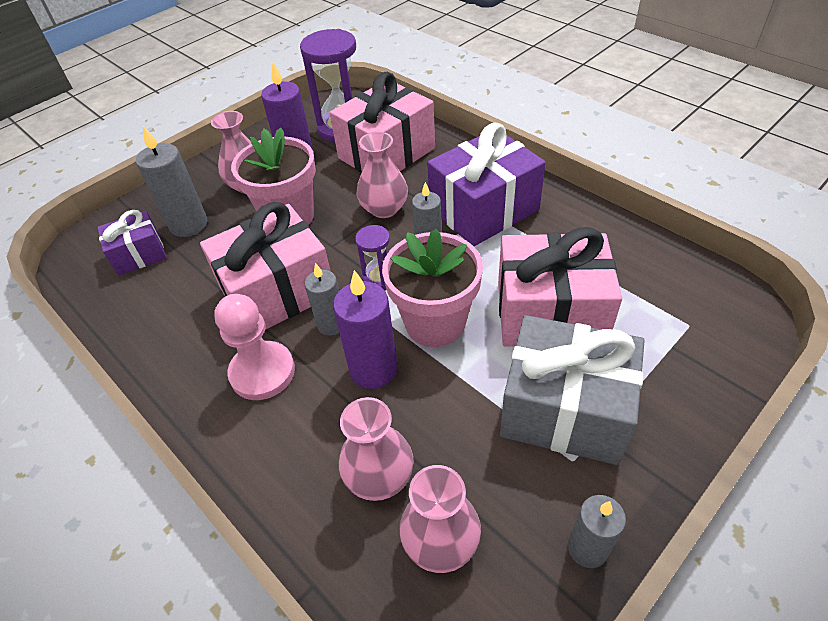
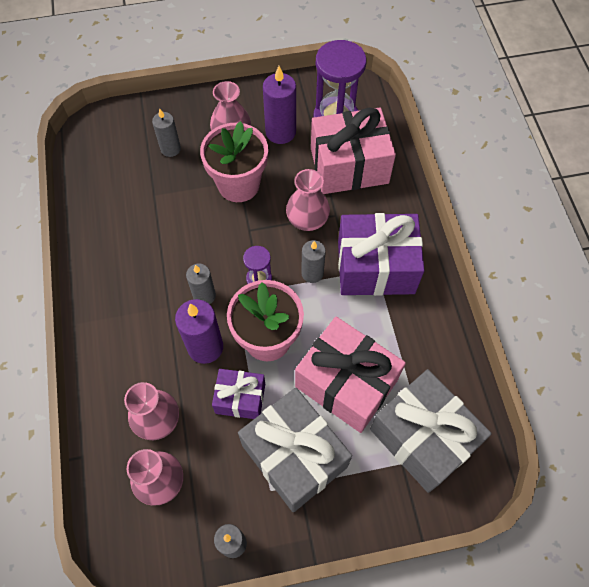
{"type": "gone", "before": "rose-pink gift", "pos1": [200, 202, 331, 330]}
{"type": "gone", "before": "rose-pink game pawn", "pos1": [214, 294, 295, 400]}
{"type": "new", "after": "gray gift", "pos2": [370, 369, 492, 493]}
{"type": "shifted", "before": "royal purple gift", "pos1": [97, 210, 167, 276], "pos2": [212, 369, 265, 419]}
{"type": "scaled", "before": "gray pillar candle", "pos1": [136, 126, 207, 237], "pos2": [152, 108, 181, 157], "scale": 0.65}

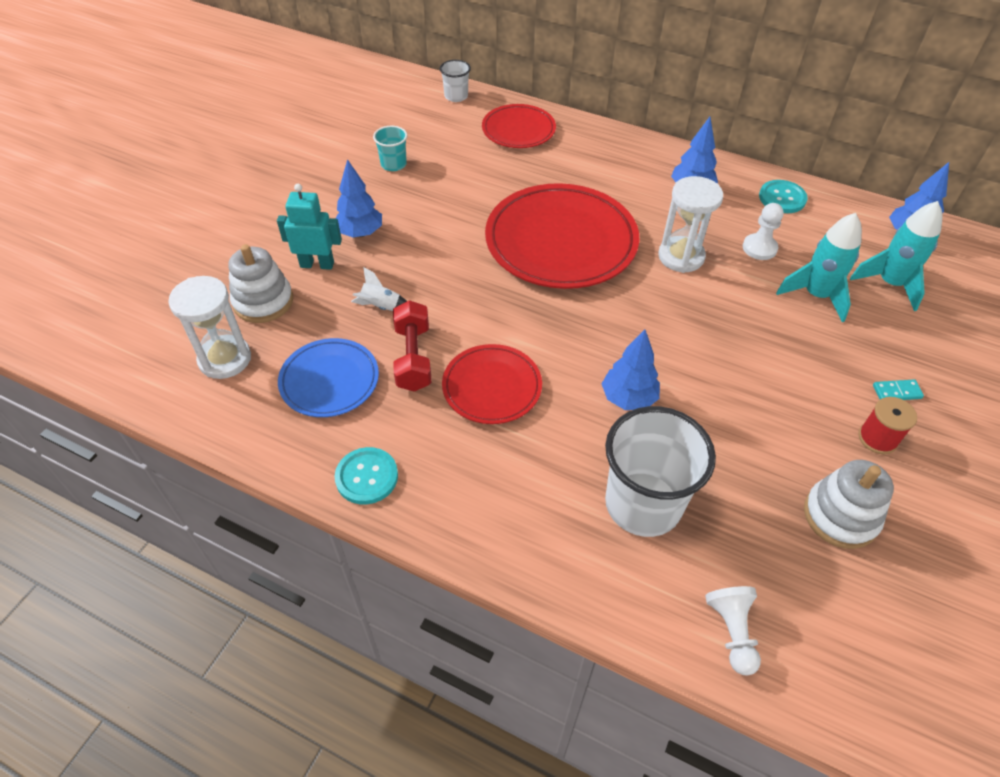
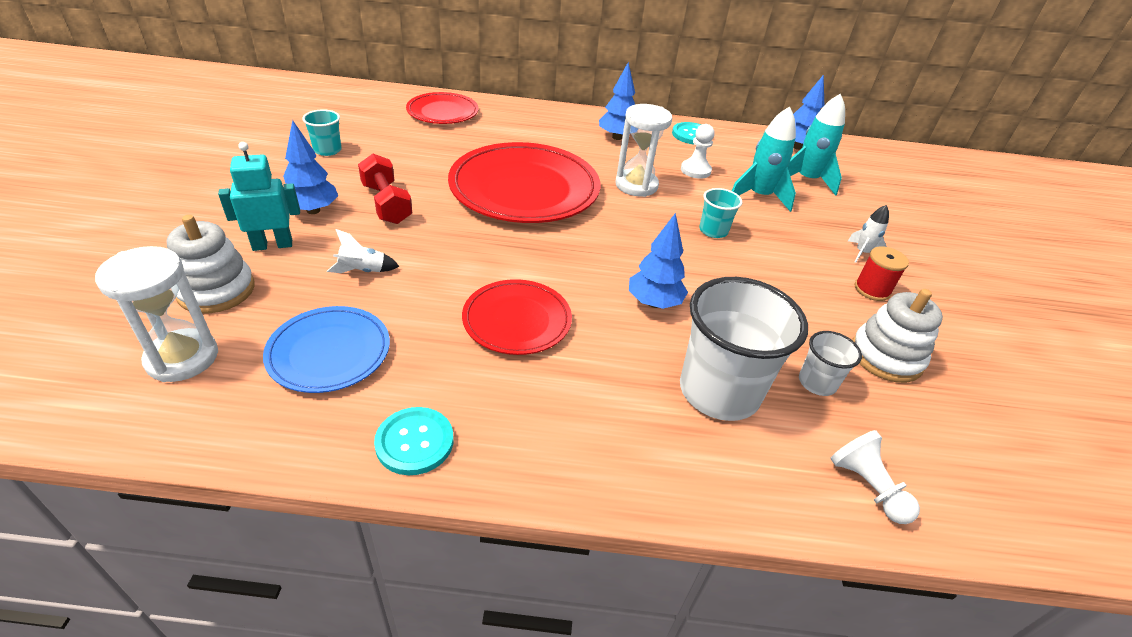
{"type": "new", "after": "aqua tumbler", "pos2": [699, 188, 743, 238]}
{"type": "shifted", "before": "red dumbbell", "pos1": [393, 300, 431, 392], "pos2": [358, 154, 412, 224]}
{"type": "shifted", "before": "snow-white tumbler", "pos1": [440, 60, 471, 102], "pos2": [799, 331, 862, 396]}
{"type": "swapped", "before": "aqua domino tile", "after": "snow-white rocket", "pos1": [873, 379, 924, 400], "pos2": [848, 205, 889, 263]}

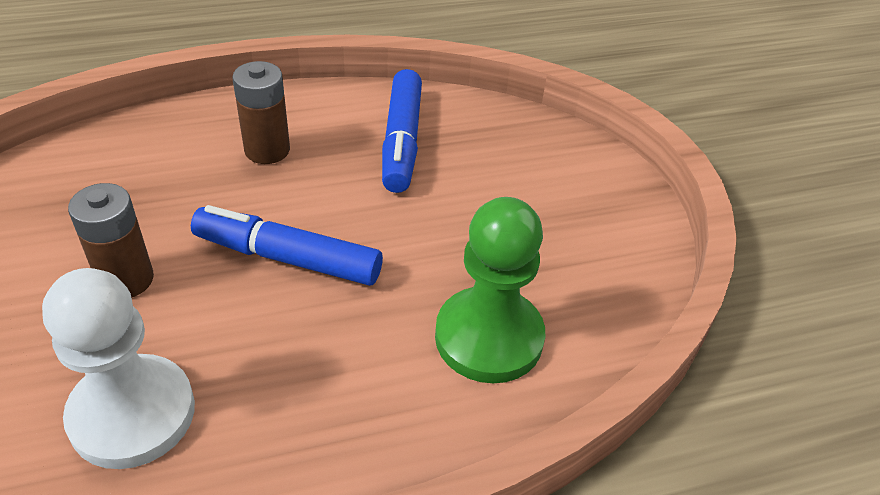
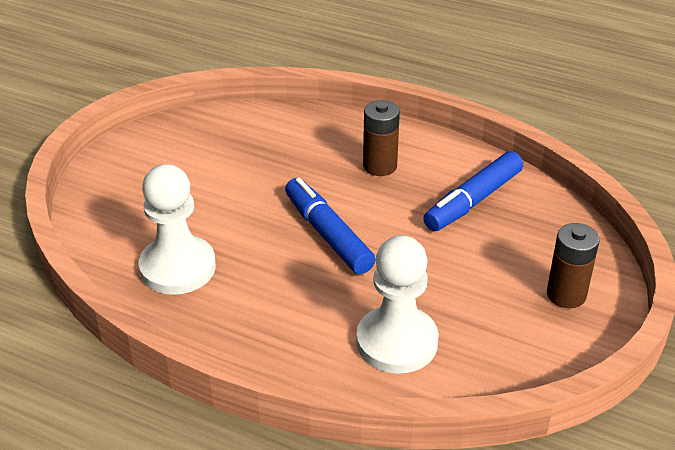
{"type": "shifted", "before": "brown power cell", "pos1": [68, 183, 154, 298], "pos2": [547, 223, 600, 308]}
{"type": "repainted", "before": "leaf-green game pawn", "after": "snow-white game pawn", "pos1": [435, 197, 545, 383], "pos2": [356, 235, 439, 374]}

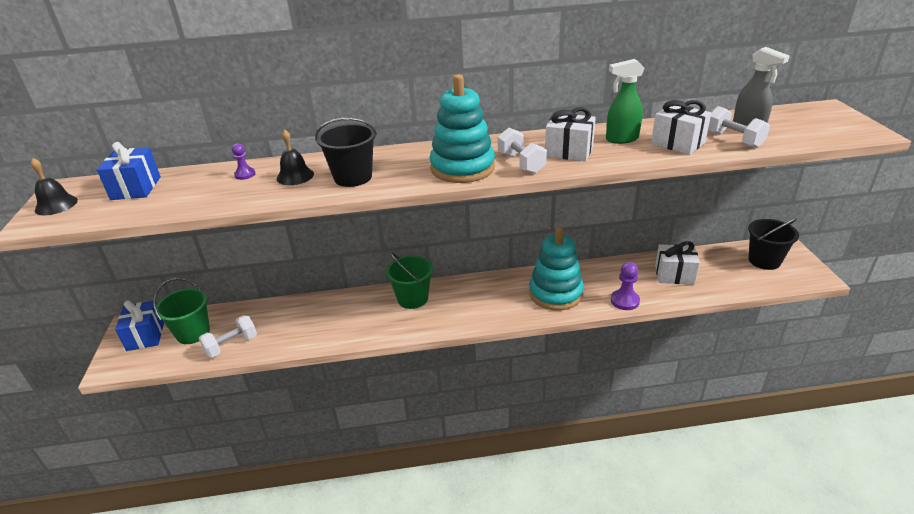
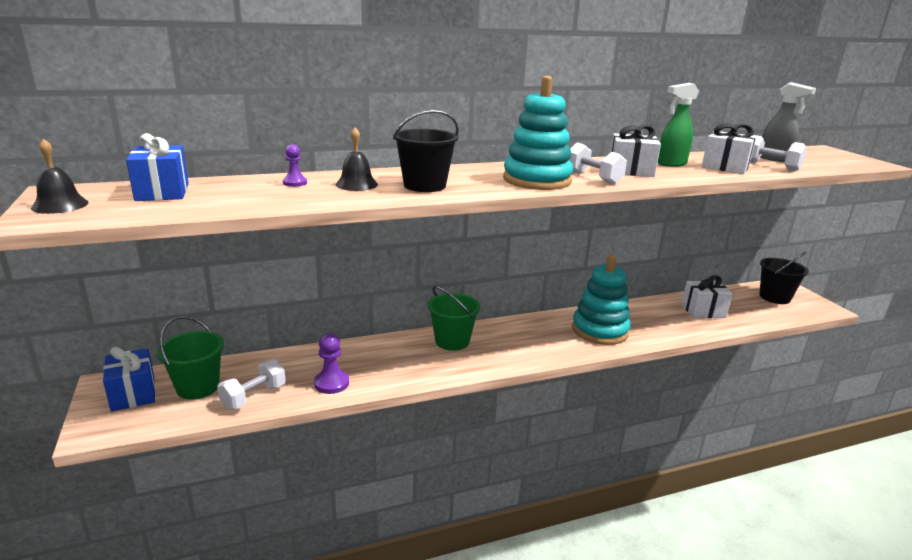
{"type": "shifted", "before": "royal purple game pawn", "pos1": [611, 262, 640, 310], "pos2": [314, 333, 349, 394]}

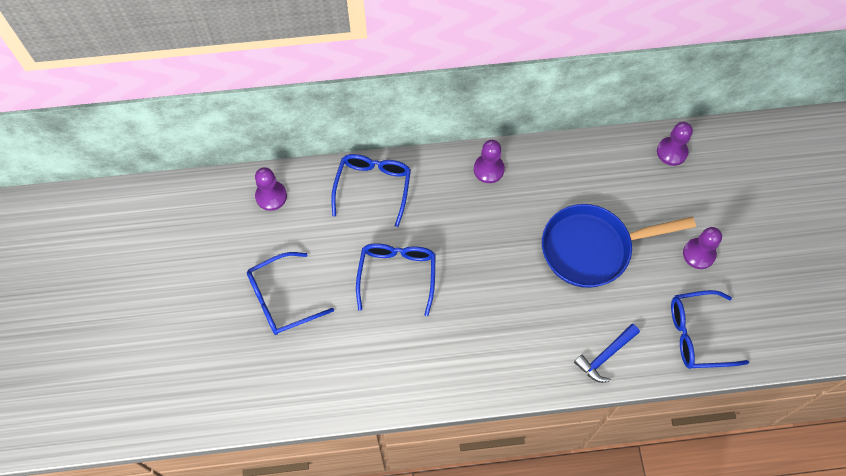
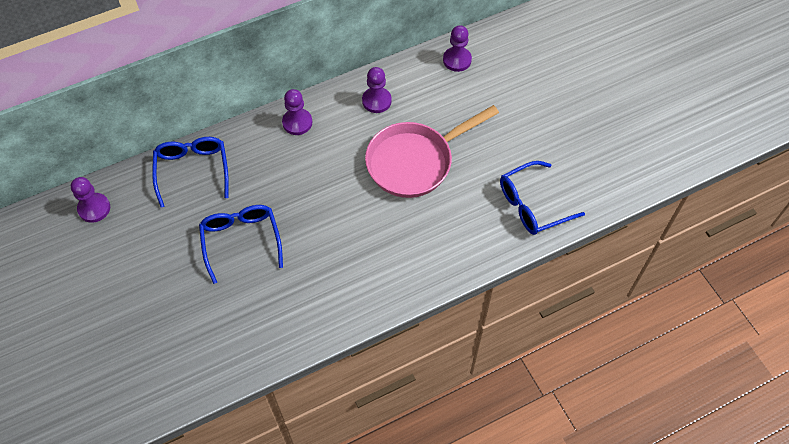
{"type": "gone", "before": "cobalt spectacles", "pos1": [247, 252, 334, 335]}
{"type": "gone", "before": "cobalt hammer", "pos1": [574, 324, 640, 383]}
{"type": "shifted", "before": "royal purple game pawn", "pos1": [683, 227, 722, 269], "pos2": [362, 67, 392, 113]}
{"type": "repainted", "before": "cobalt frying pan", "after": "rose-pink frying pan", "pos1": [542, 204, 696, 288], "pos2": [365, 105, 499, 198]}

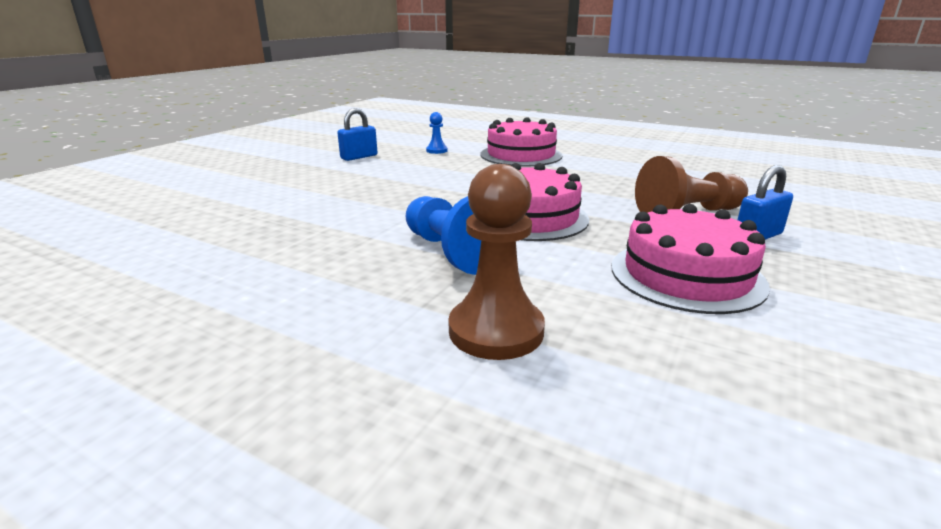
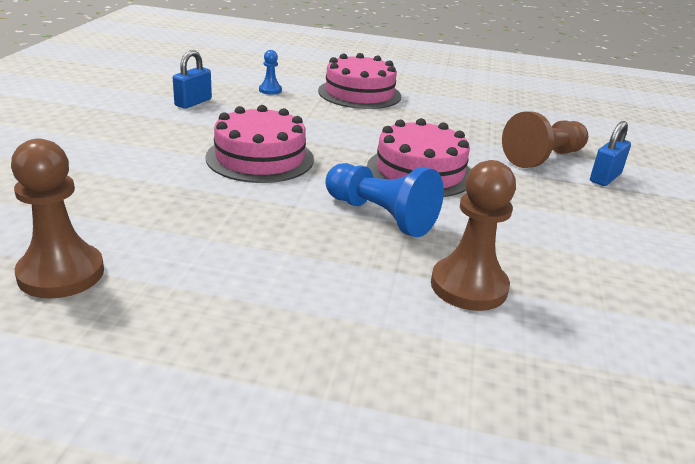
{"type": "new", "after": "brown game pawn", "pos2": [11, 138, 104, 299]}
{"type": "shifted", "before": "rose-pink cake", "pos1": [612, 204, 770, 314], "pos2": [205, 105, 314, 183]}

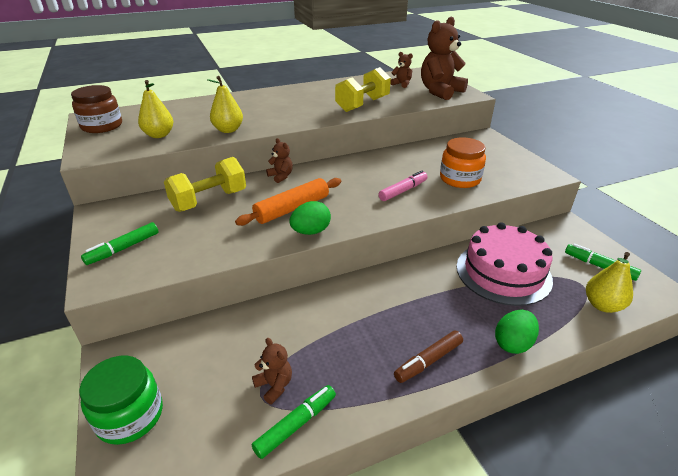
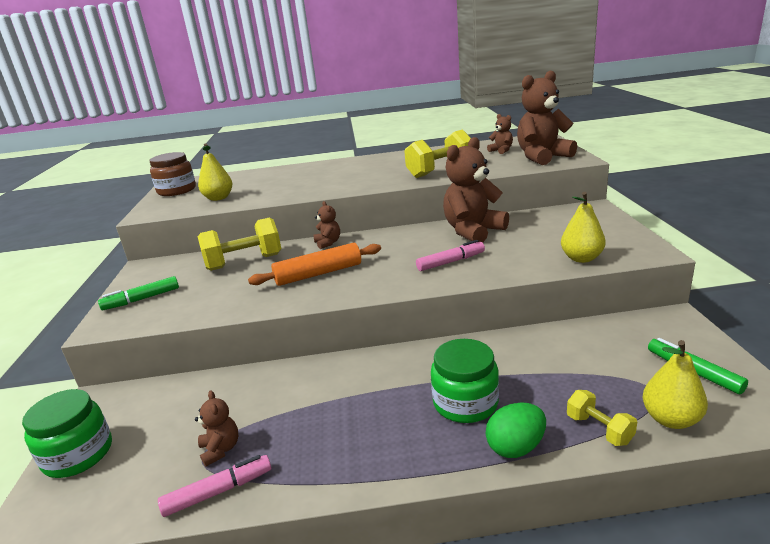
{"type": "gone", "before": "leaf-green egg", "pos1": [290, 201, 331, 235]}
{"type": "gone", "before": "brown felt pen", "pos1": [394, 330, 463, 383]}
{"type": "gone", "before": "orange-coloured preserve jar", "pos1": [440, 137, 486, 188]}
{"type": "gone", "before": "rose-pink cake", "pos1": [457, 222, 553, 306]}
{"type": "new", "after": "leaf-green preserve jar", "pos2": [431, 339, 499, 423]}
{"type": "new", "after": "brown teddy bear", "pos2": [443, 137, 509, 243]}
{"type": "new", "after": "bright yellow dumbbell", "pos2": [567, 390, 637, 446]}
{"type": "shifted", "before": "bright yellow pear fruit", "pos1": [207, 76, 243, 133], "pos2": [561, 192, 606, 263]}
{"type": "repainted", "before": "leaf-green felt pen", "after": "rose-pink felt pen", "pos1": [252, 385, 336, 459], "pos2": [158, 455, 271, 517]}

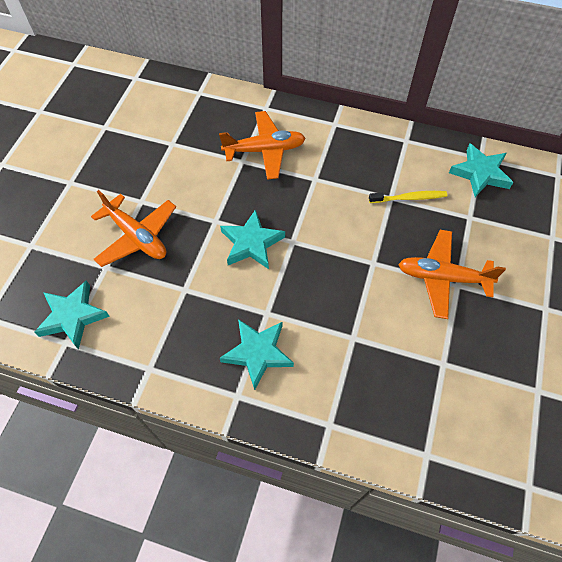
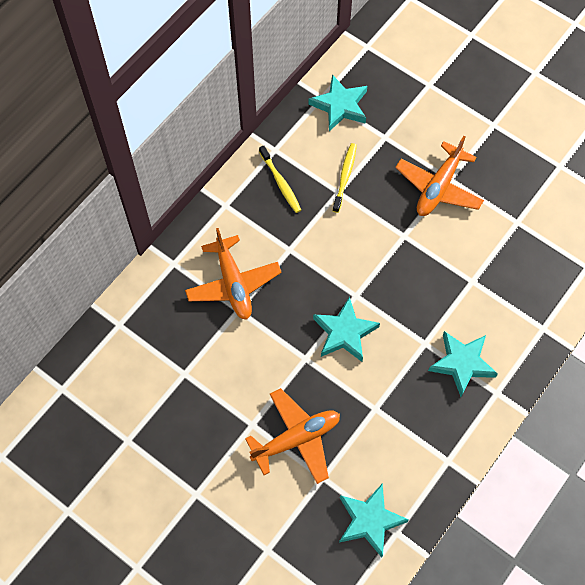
{"type": "new", "after": "bright yellow tooth brush", "pos2": [259, 146, 301, 213]}
{"type": "rotated", "before": "orange-coloured plane", "pos1": [219, 111, 306, 180], "pos2": [185, 228, 282, 320], "turn": 150}

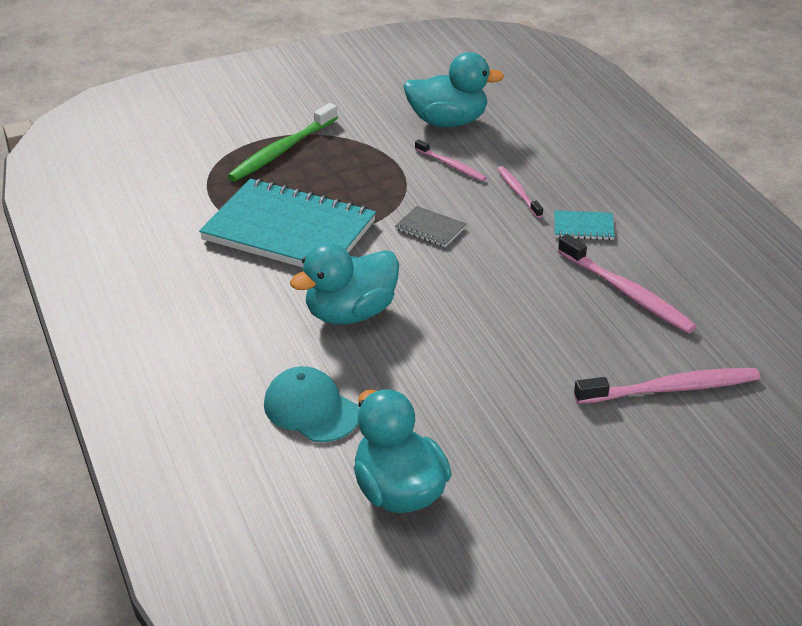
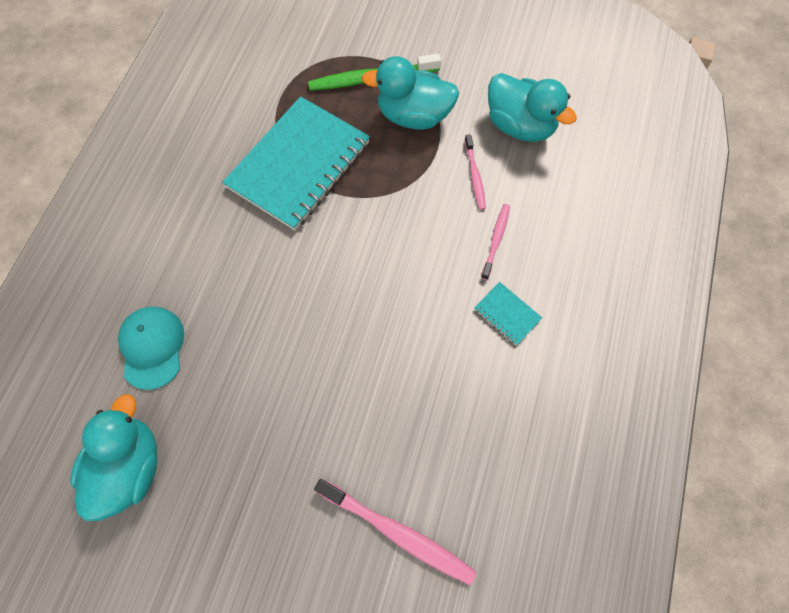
{"type": "gone", "before": "gray notebook", "pos1": [395, 206, 466, 247]}
{"type": "gone", "before": "rose-pink tooth brush", "pos1": [558, 234, 697, 334]}
{"type": "shifted", "before": "aqua duck", "pos1": [290, 243, 399, 324], "pos2": [361, 56, 459, 130]}
{"type": "rotated", "before": "aqua notebook", "pos1": [199, 178, 376, 268], "pos2": [222, 96, 370, 231], "turn": 60}

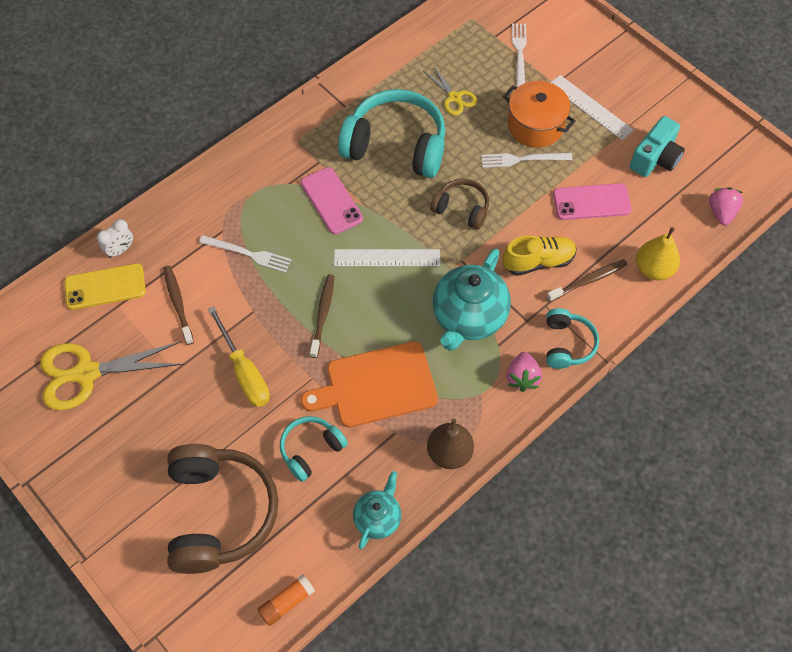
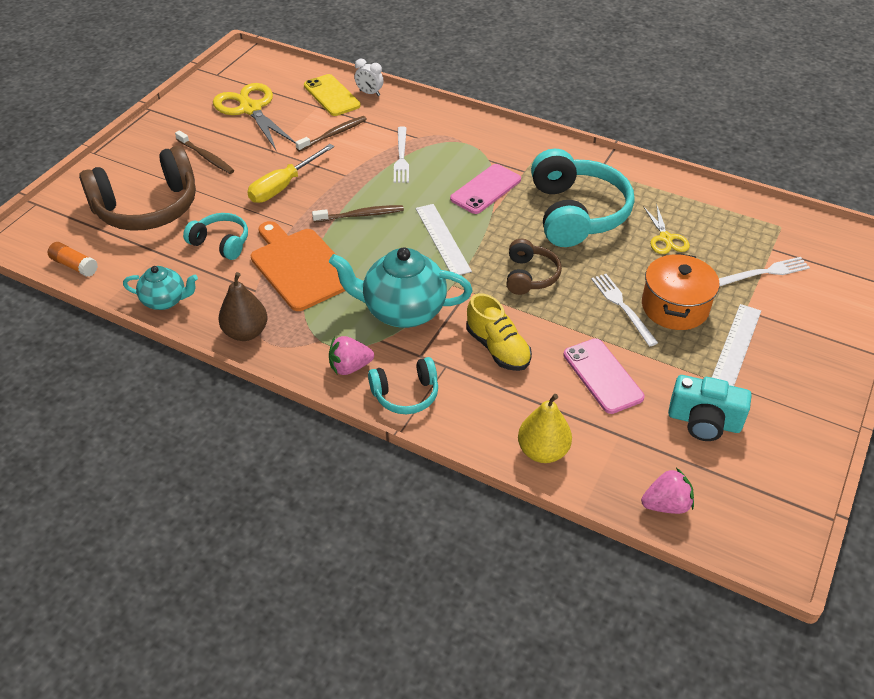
{"type": "shifted", "before": "brown tooth brush", "pos1": [546, 259, 628, 302], "pos2": [175, 130, 234, 174]}
{"type": "rotated", "before": "bright yellow shears", "pos1": [424, 65, 477, 116], "pos2": [643, 204, 690, 254], "turn": -45}

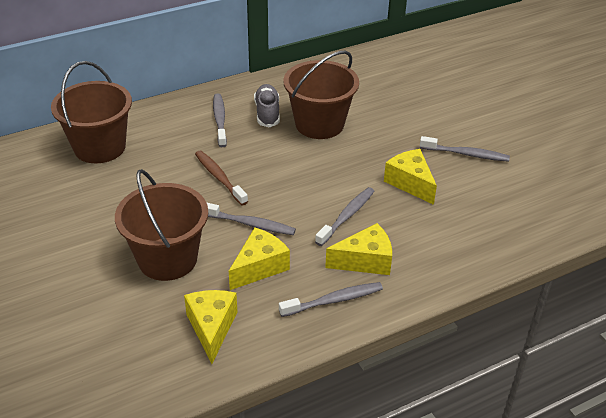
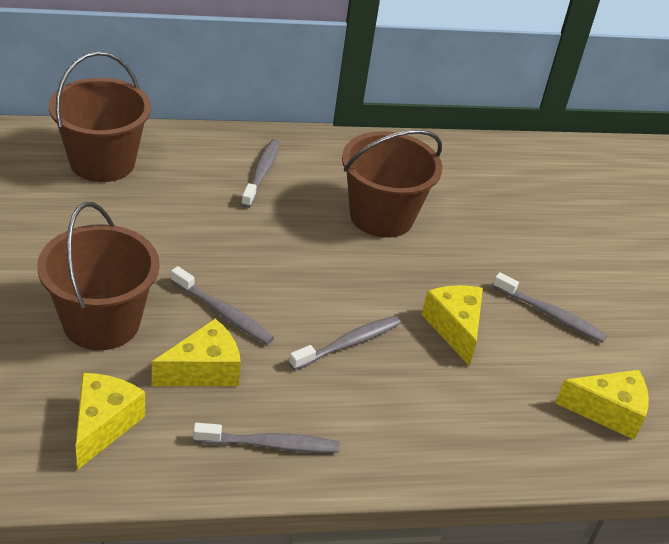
{"type": "gone", "before": "brown tooth brush", "pos1": [195, 151, 248, 206]}
{"type": "gone", "before": "gray sneaker", "pos1": [254, 84, 280, 127]}
{"type": "shifted", "before": "bright yellow cheese wedge", "pos1": [325, 223, 392, 275], "pos2": [555, 370, 649, 440]}

